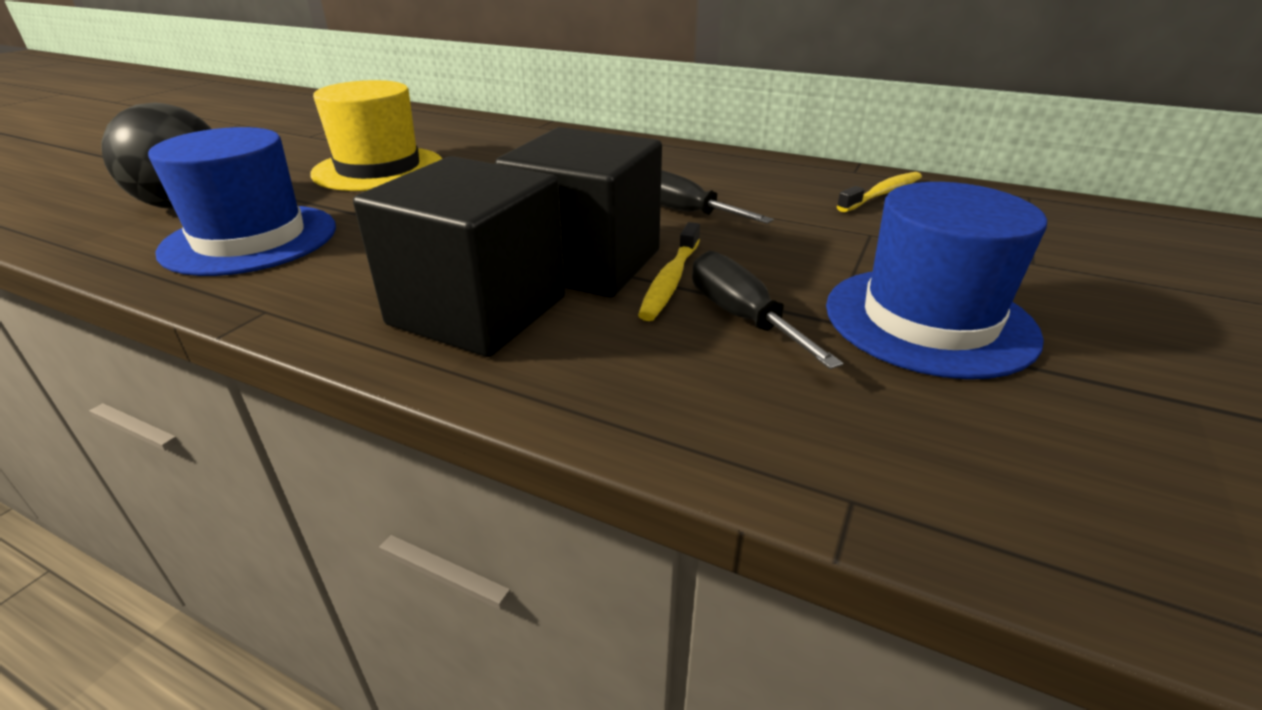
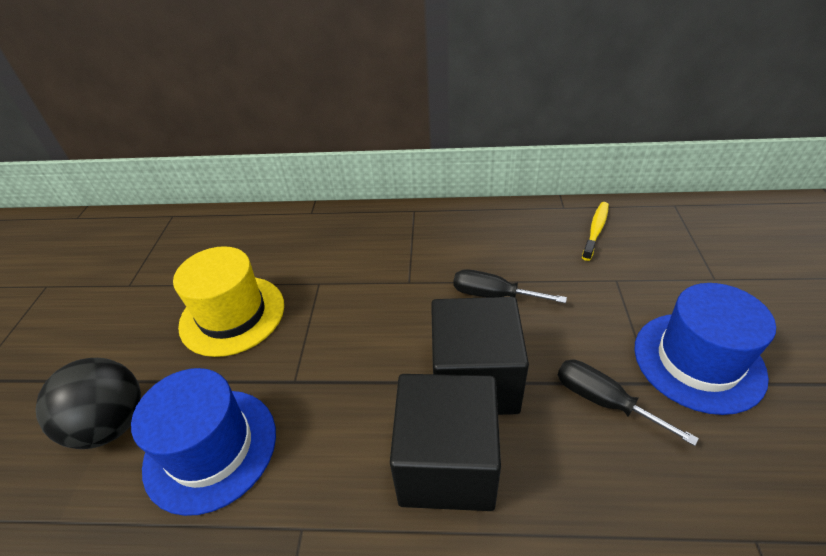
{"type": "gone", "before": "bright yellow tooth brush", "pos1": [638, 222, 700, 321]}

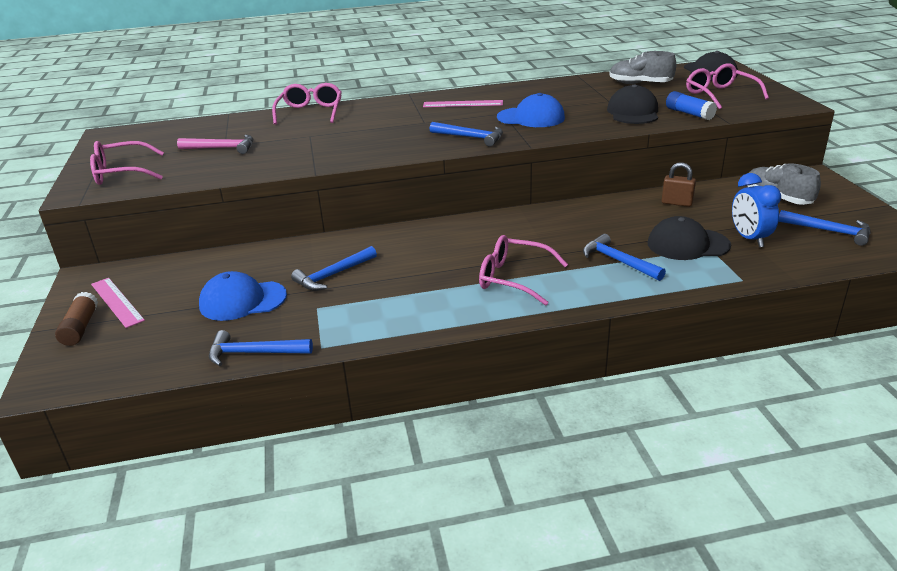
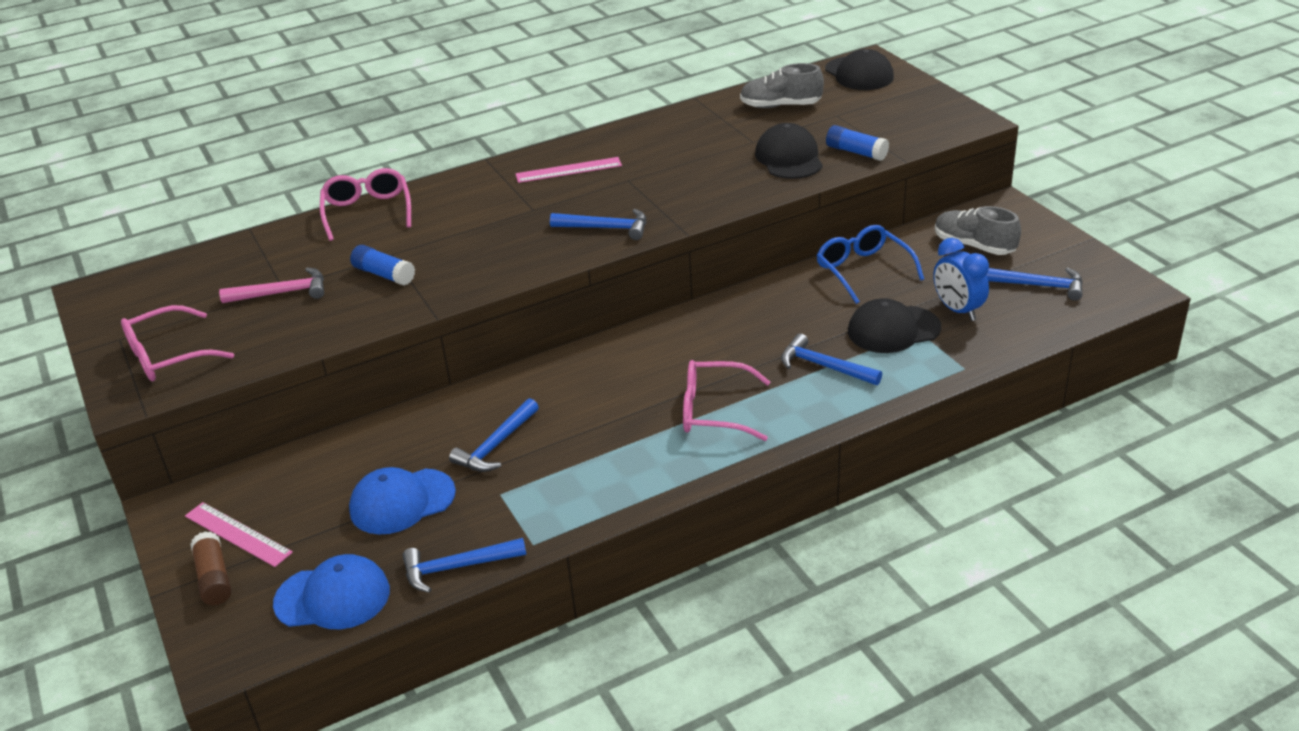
{"type": "gone", "before": "rose-pink spectacles", "pos1": [686, 64, 769, 109]}
{"type": "new", "after": "cobalt glue stick", "pos2": [350, 245, 415, 286]}
{"type": "shifted", "before": "cobalt peaked cap", "pos1": [497, 93, 565, 127], "pos2": [273, 554, 390, 629]}
{"type": "swapped", "before": "brown lock", "after": "cobalt spectacles", "pos1": [662, 162, 696, 207], "pos2": [816, 225, 924, 304]}

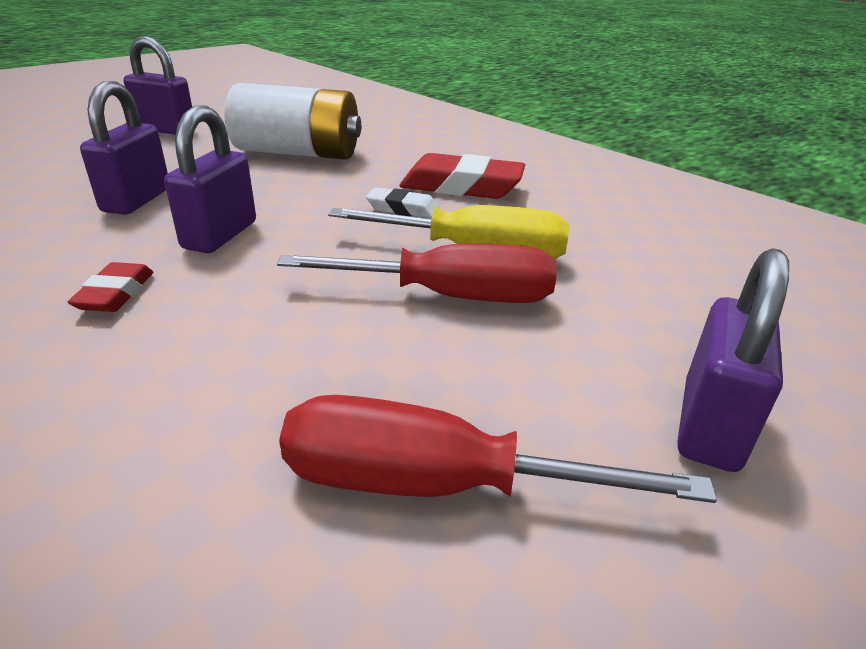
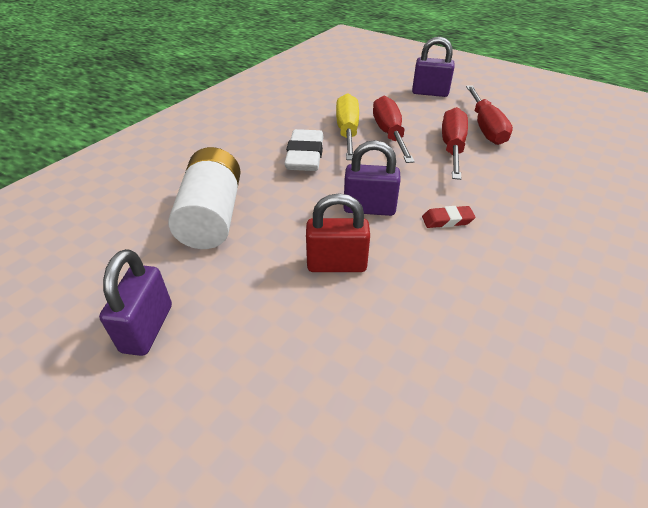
{"type": "gone", "before": "red gum eraser", "pos1": [400, 153, 525, 199]}
{"type": "new", "after": "red screwdriver", "pos2": [442, 107, 468, 180]}
{"type": "repainted", "before": "royal purple lock", "after": "red lock", "pos1": [80, 81, 168, 215], "pos2": [306, 193, 370, 272]}
{"type": "scaled", "before": "snow-white gum eraser", "pos1": [366, 187, 439, 219], "pos2": [284, 129, 323, 171], "scale": 1.87}

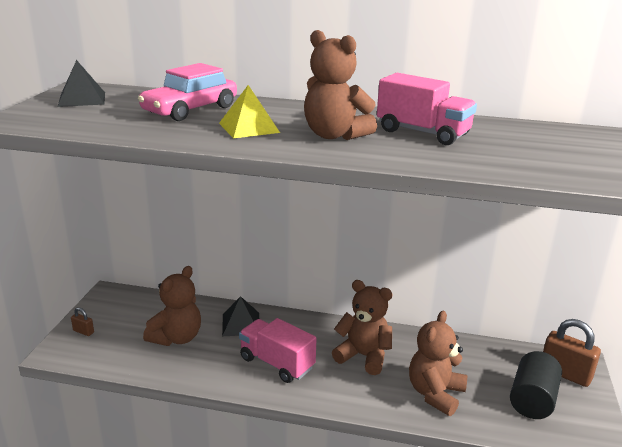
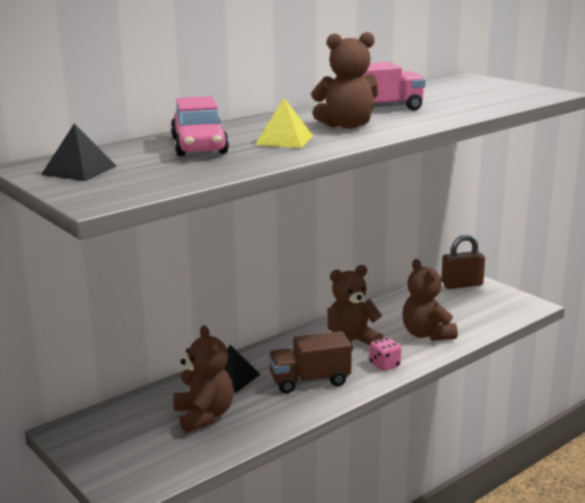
{"type": "gone", "before": "brown lock", "pos1": [71, 307, 94, 336]}
{"type": "gone", "before": "ebony cylinder shape", "pos1": [510, 351, 562, 419]}
{"type": "new", "after": "rose-pink dice", "pos2": [369, 338, 401, 371]}
{"type": "repainted", "before": "rose-pink lorry", "after": "brown lorry", "pos1": [239, 318, 317, 383], "pos2": [268, 331, 352, 393]}

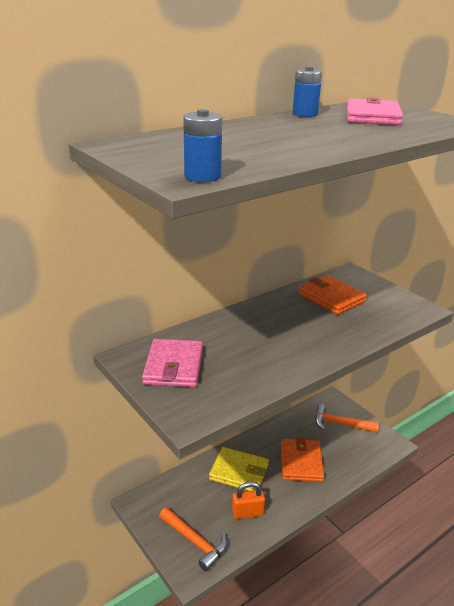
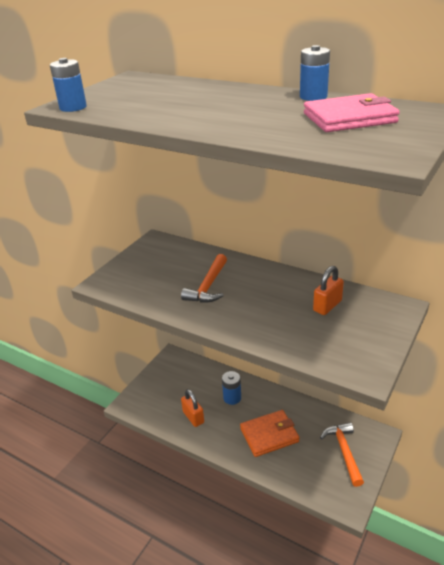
{"type": "gone", "before": "rose-pink card wallet", "pos1": [142, 339, 203, 387]}
{"type": "shifted", "before": "orange-coloured hammer", "pos1": [159, 507, 228, 571], "pos2": [181, 254, 227, 303]}
{"type": "swapped", "before": "bright yellow card wallet", "after": "cobalt power cell", "pos1": [209, 447, 269, 491], "pos2": [222, 371, 241, 405]}
{"type": "swapped", "before": "orange-coloured card wallet", "after": "orange-coloured lock", "pos1": [299, 275, 367, 315], "pos2": [313, 266, 344, 315]}

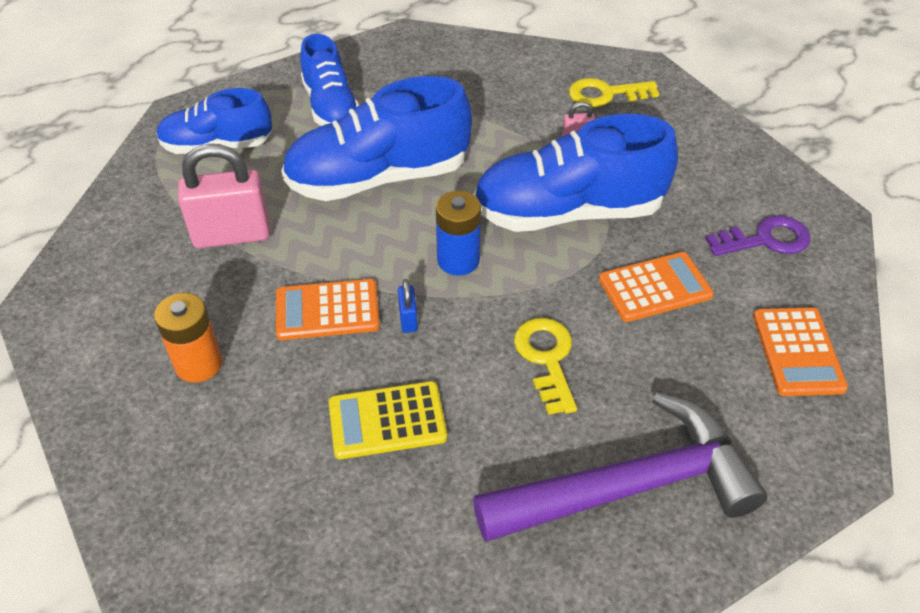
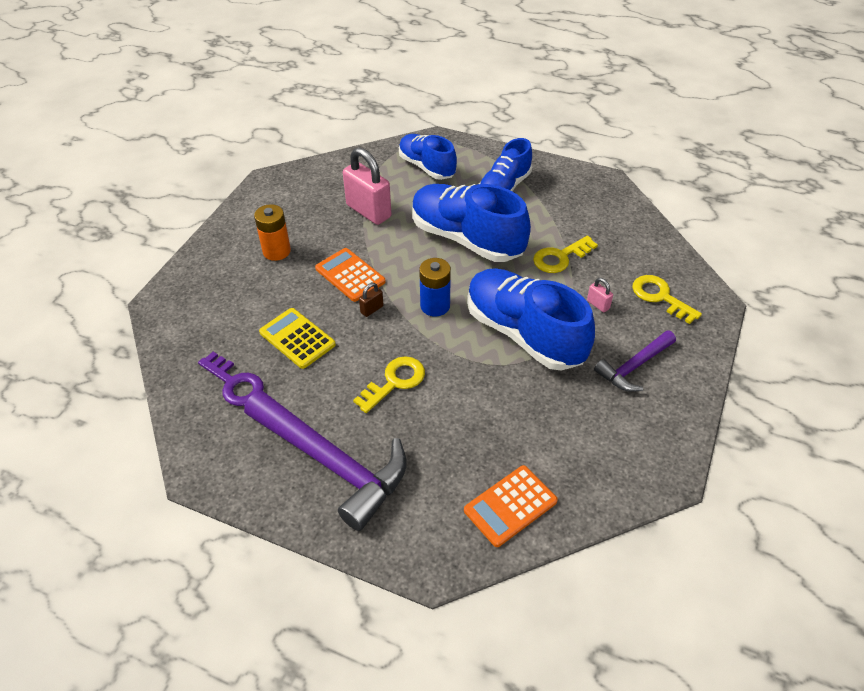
{"type": "gone", "before": "orange-coloured adding machine", "pos1": [599, 252, 714, 322]}
{"type": "new", "after": "bright yellow latchkey", "pos2": [533, 236, 598, 273]}
{"type": "new", "after": "royal purple hammer", "pos2": [594, 330, 676, 392]}
{"type": "shifted", "before": "royal purple latchkey", "pos1": [706, 215, 810, 256], "pos2": [198, 352, 264, 406]}
{"type": "repainted", "before": "cobalt lock", "after": "brown lock", "pos1": [398, 279, 418, 333], "pos2": [359, 283, 384, 317]}

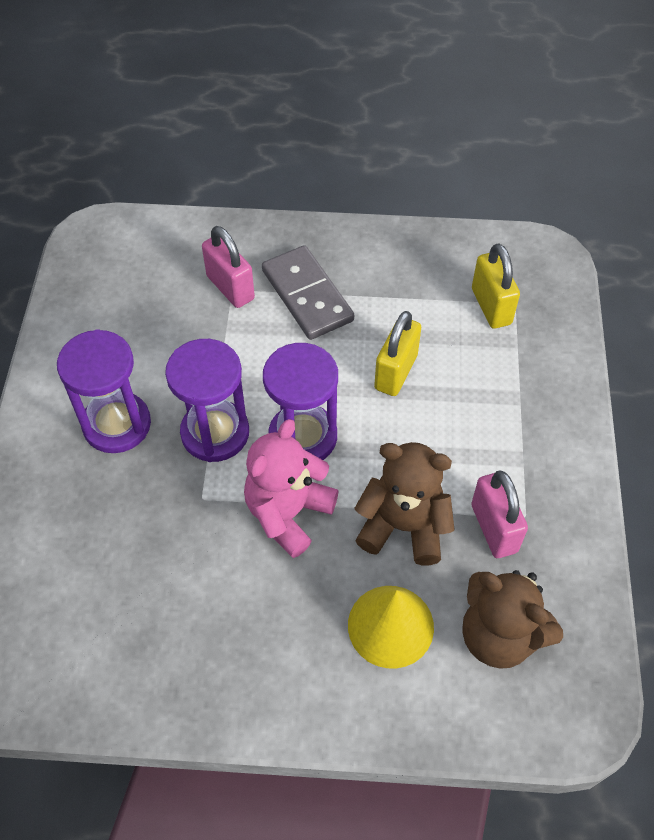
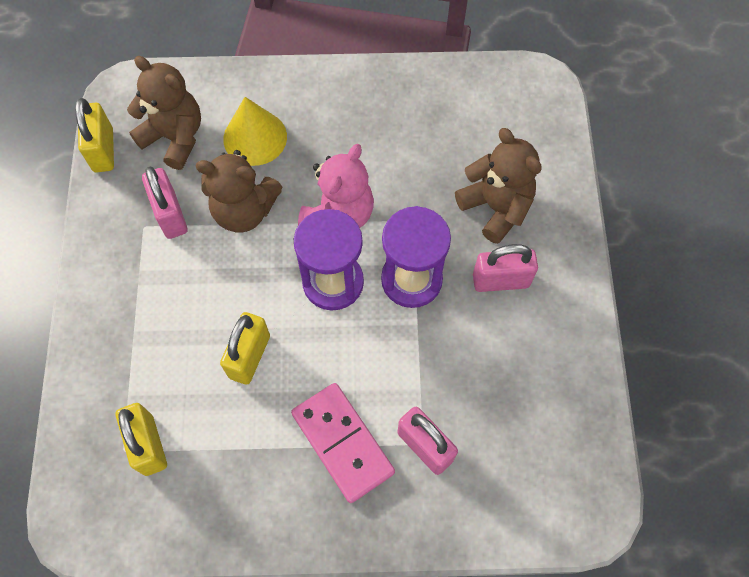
{"type": "new", "after": "bright yellow lock", "pos2": [75, 98, 114, 172]}
{"type": "new", "after": "brown teddy bear", "pos2": [455, 128, 542, 244]}
{"type": "swapped", "before": "royal purple hourglass", "after": "rose-pink lock", "pos1": [57, 329, 151, 453], "pos2": [473, 244, 538, 292]}
{"type": "repainted", "before": "gray domino tile", "after": "rose-pink domino tile", "pos1": [262, 245, 354, 340], "pos2": [291, 383, 395, 503]}

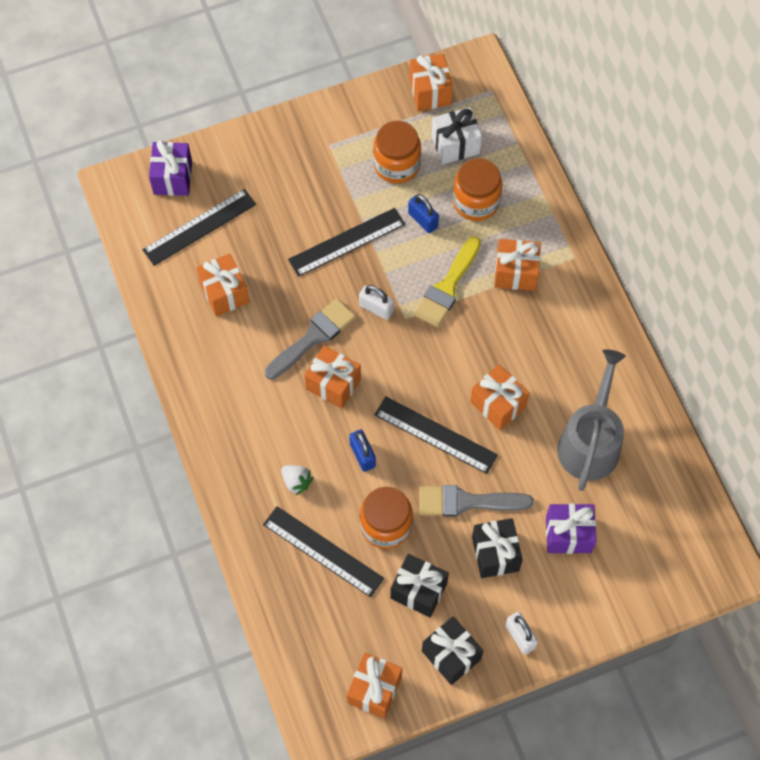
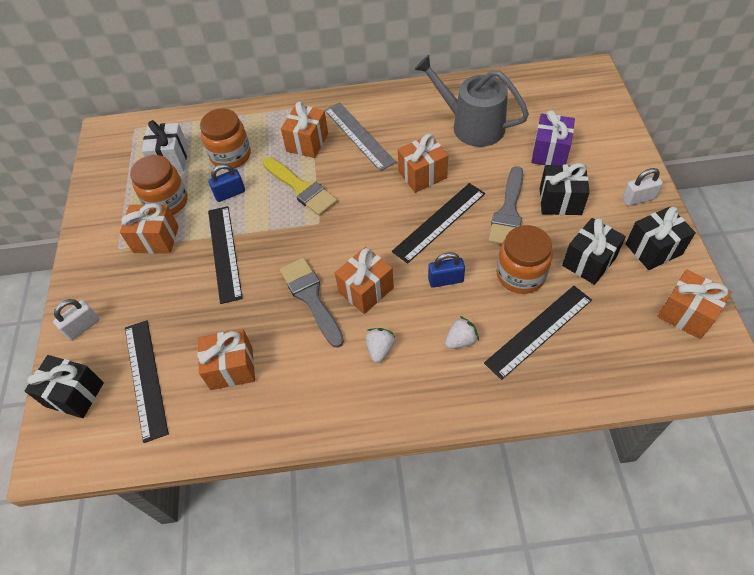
{"type": "new", "after": "gray straightedge", "pos2": [324, 102, 396, 171]}
{"type": "new", "after": "snow-white strawberry", "pos2": [366, 328, 395, 363]}
{"type": "shifted", "before": "snow-white lock", "pos1": [359, 285, 394, 320], "pos2": [53, 299, 100, 341]}
{"type": "shifted", "before": "orange-coloured gift", "pos1": [409, 54, 453, 111], "pos2": [120, 203, 179, 254]}
{"type": "repainted", "before": "royal purple gift", "after": "ebony gift", "pos1": [149, 140, 192, 196], "pos2": [25, 355, 104, 418]}

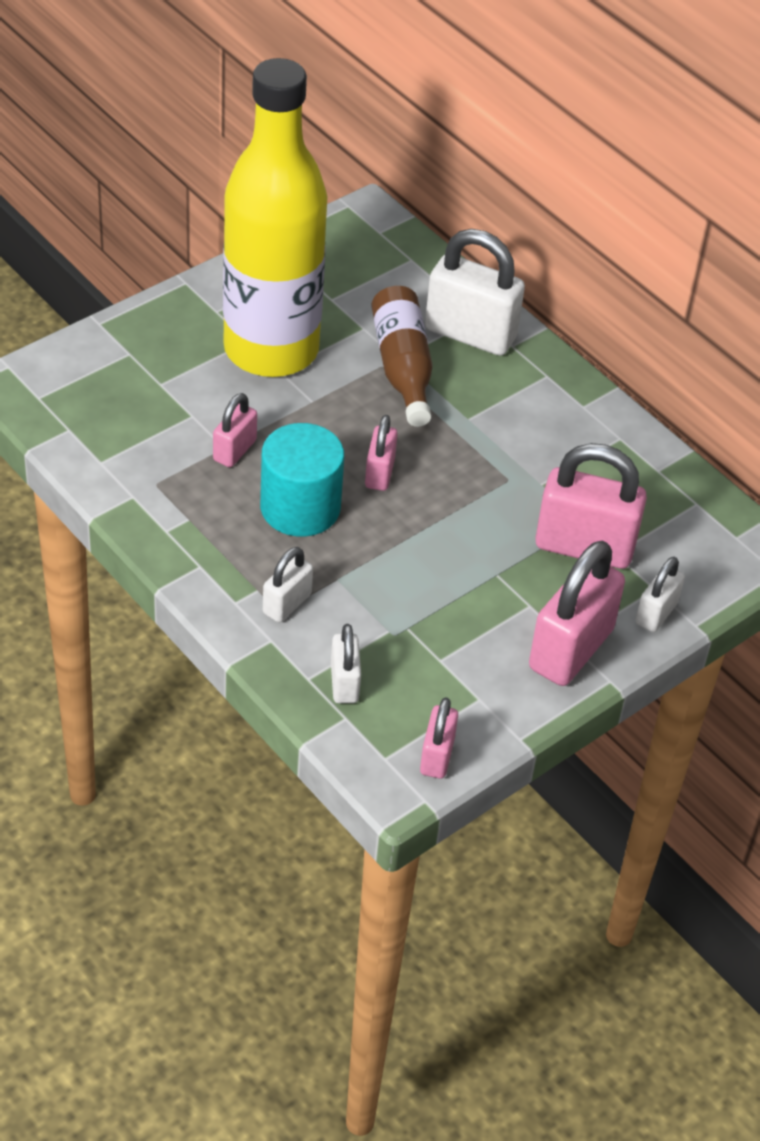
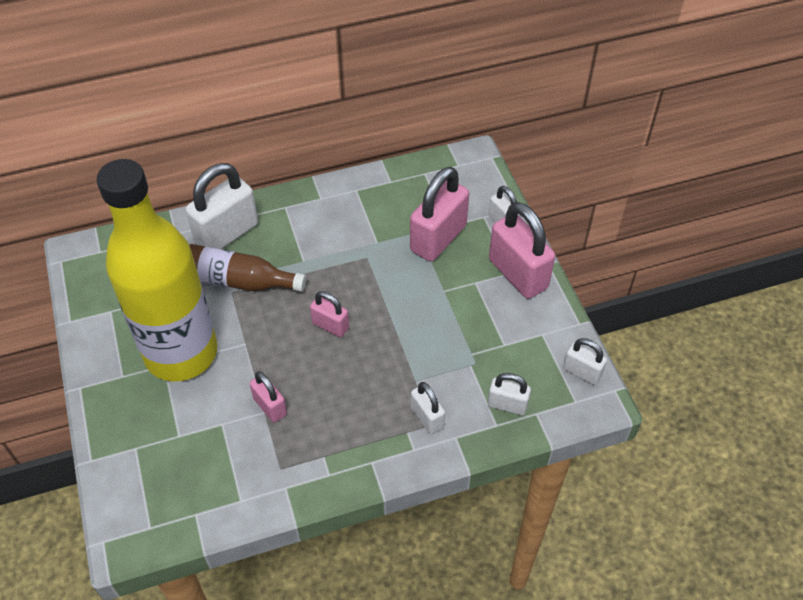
{"type": "gone", "before": "aqua cylinder shape", "pos1": [260, 423, 344, 537]}
{"type": "repainted", "before": "rose-pink lock", "after": "snow-white lock", "pos1": [420, 697, 458, 779], "pos2": [563, 338, 607, 385]}

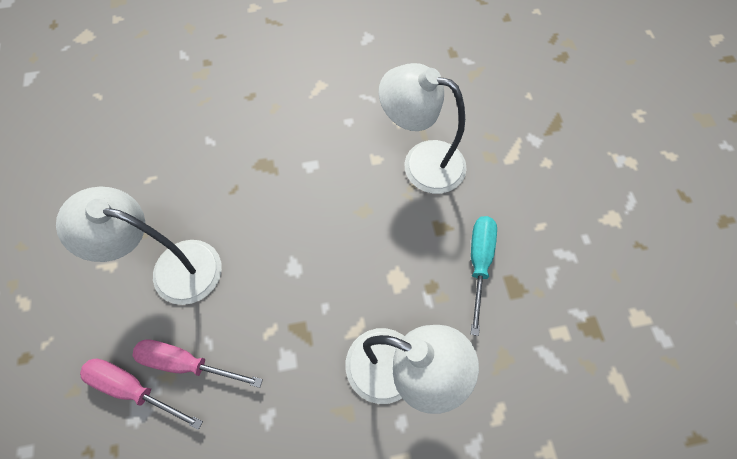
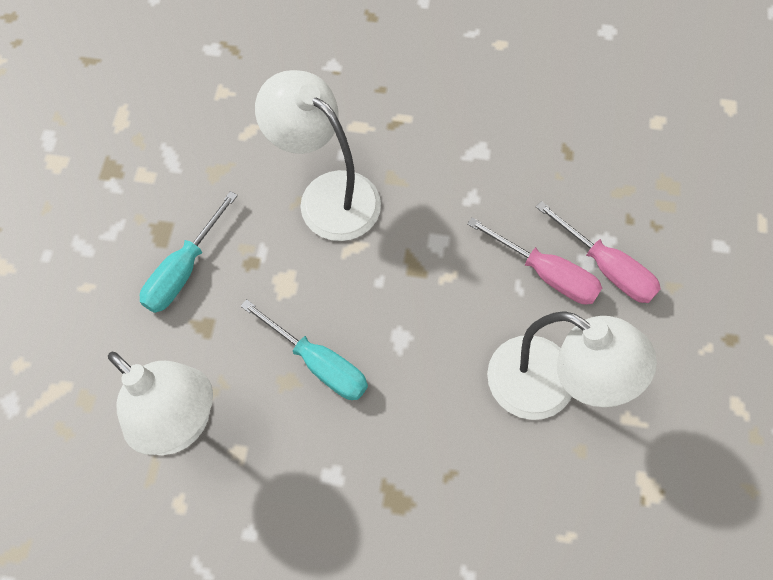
{"type": "new", "after": "aqua screwdriver", "pos2": [241, 299, 368, 400]}

